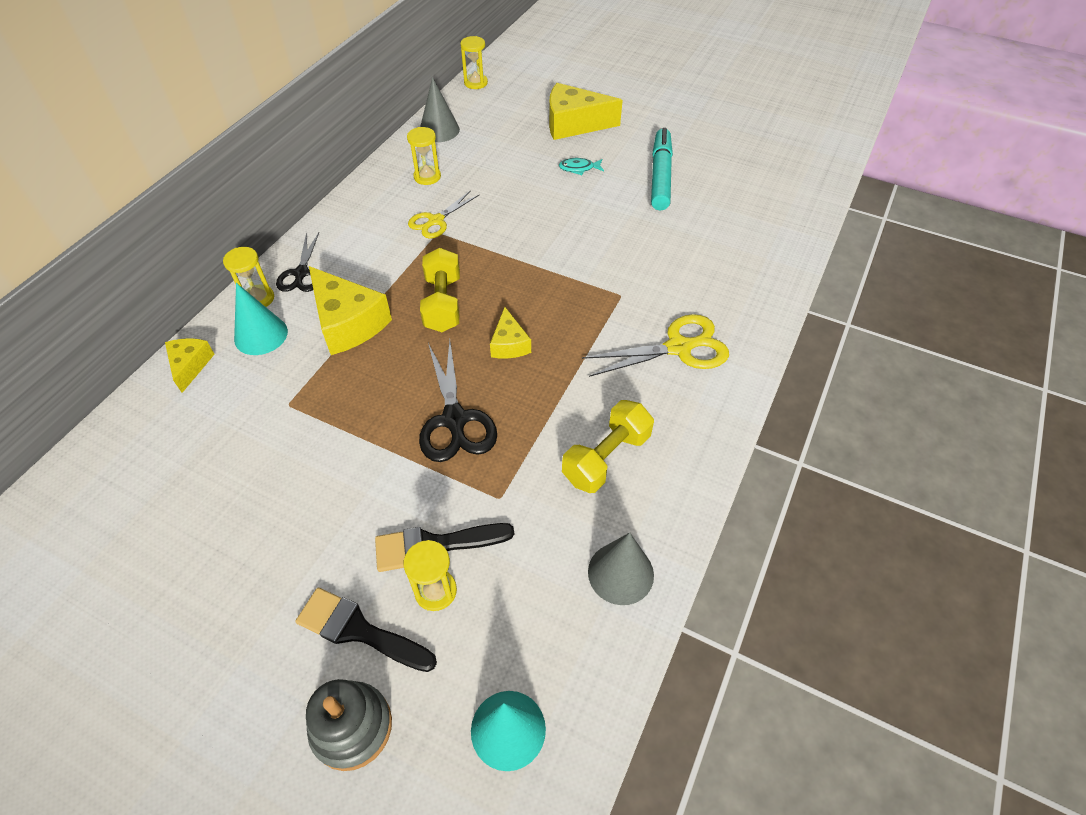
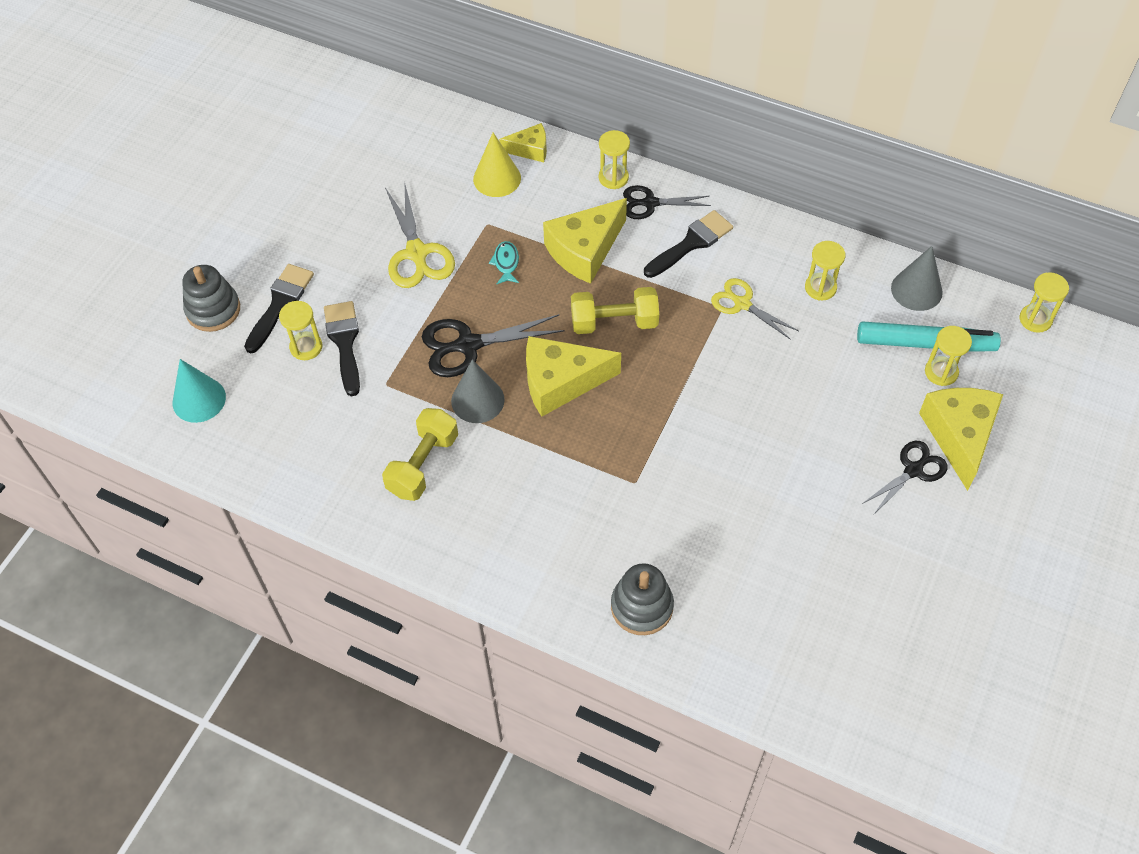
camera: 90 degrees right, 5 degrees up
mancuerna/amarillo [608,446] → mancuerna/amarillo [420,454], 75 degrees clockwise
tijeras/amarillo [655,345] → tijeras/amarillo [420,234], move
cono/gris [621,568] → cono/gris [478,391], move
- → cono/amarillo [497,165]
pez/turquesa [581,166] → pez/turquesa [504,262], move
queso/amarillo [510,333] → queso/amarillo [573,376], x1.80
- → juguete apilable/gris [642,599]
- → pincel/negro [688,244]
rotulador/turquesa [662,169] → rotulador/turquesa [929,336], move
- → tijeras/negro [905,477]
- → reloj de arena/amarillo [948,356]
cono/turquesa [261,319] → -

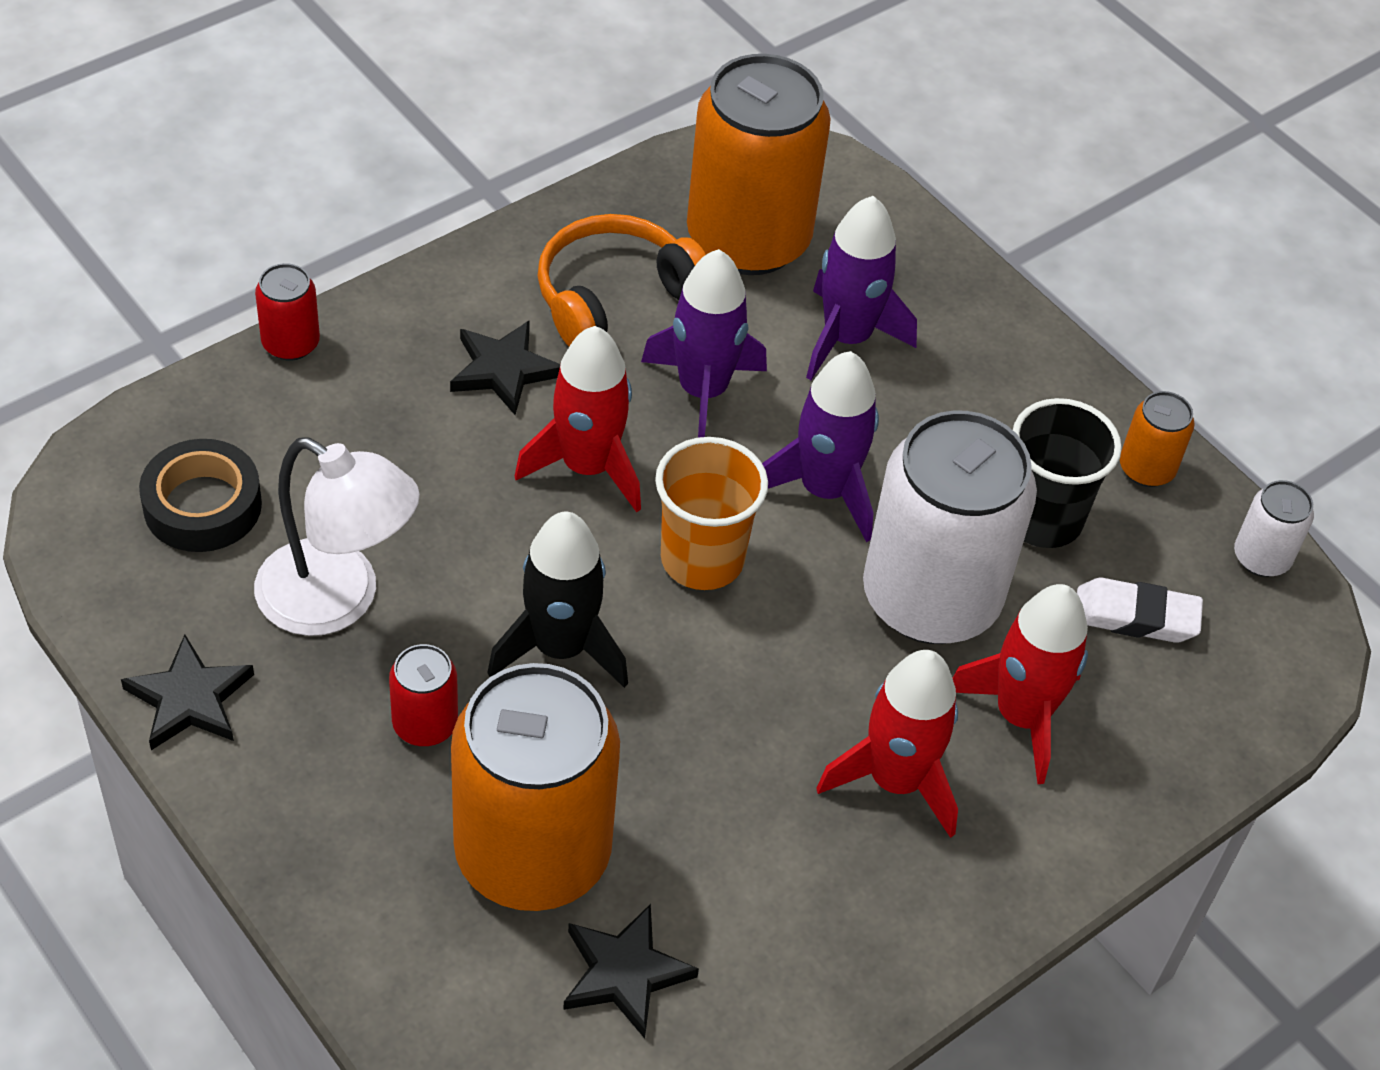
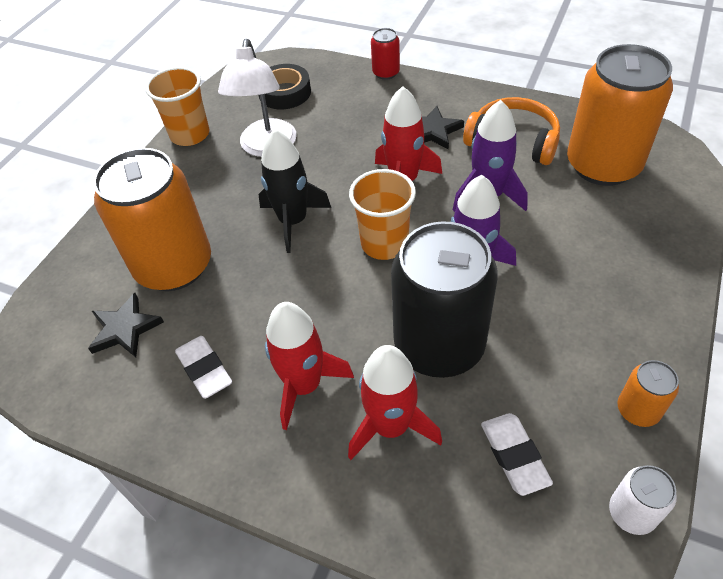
camera: 70 degrees right, 0 degrees up
estrella/negro [187,692] → vaso/naranja [177,106]
- → goma de borrar/blanco [203,367]
lata/blanco [950,527] → lata/negro [444,299]
lata/rojo [423,695] → -
cohete/morado [861,288] → -
vaso/negro [1067,473] → -

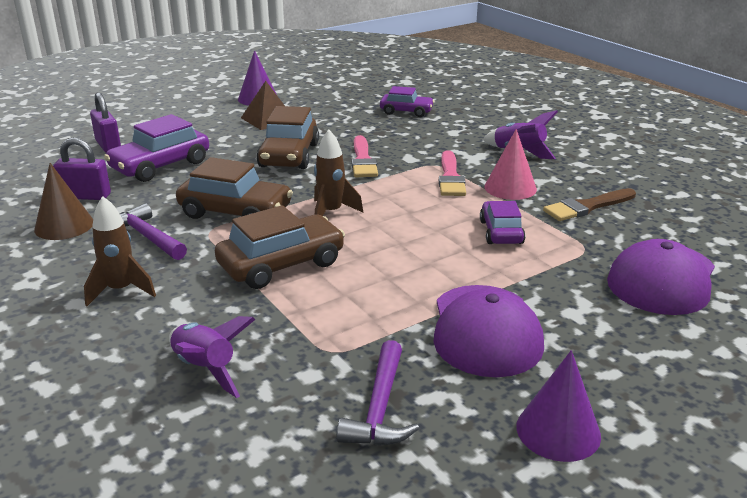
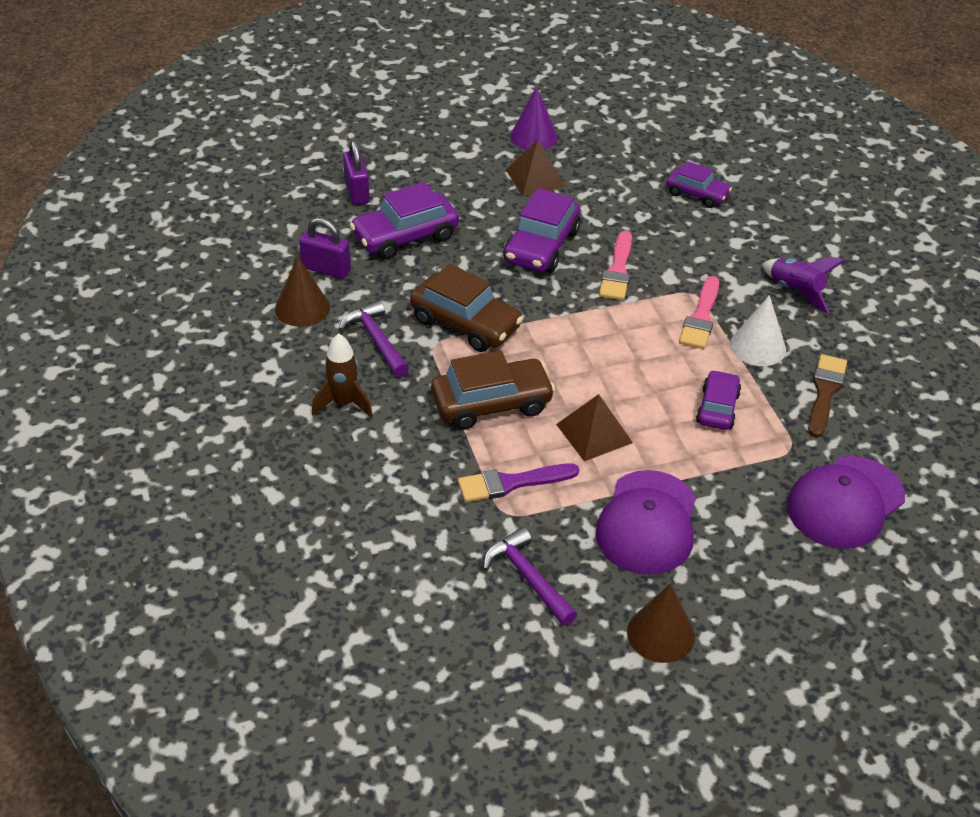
camera: 15 degrees right, 15 degrees up
- → pincel/morado [518,482]
martillo/morado [378,393] → martillo/morado [530,576], 120 degrees clockwise
coche/marrón [288,137] → coche/morado [542,230]
- → pirámide/marrón [594,427]
cono/morado [558,406] → cono/marrón [661,623]
cono/rosa [510,164] → cono/blanco [758,330]
pincel/marrón [589,204] → pincel/marrón [827,396], 120 degrees clockwise
cohete/morado [212,357] → -
cohete/marrón [338,173] → -

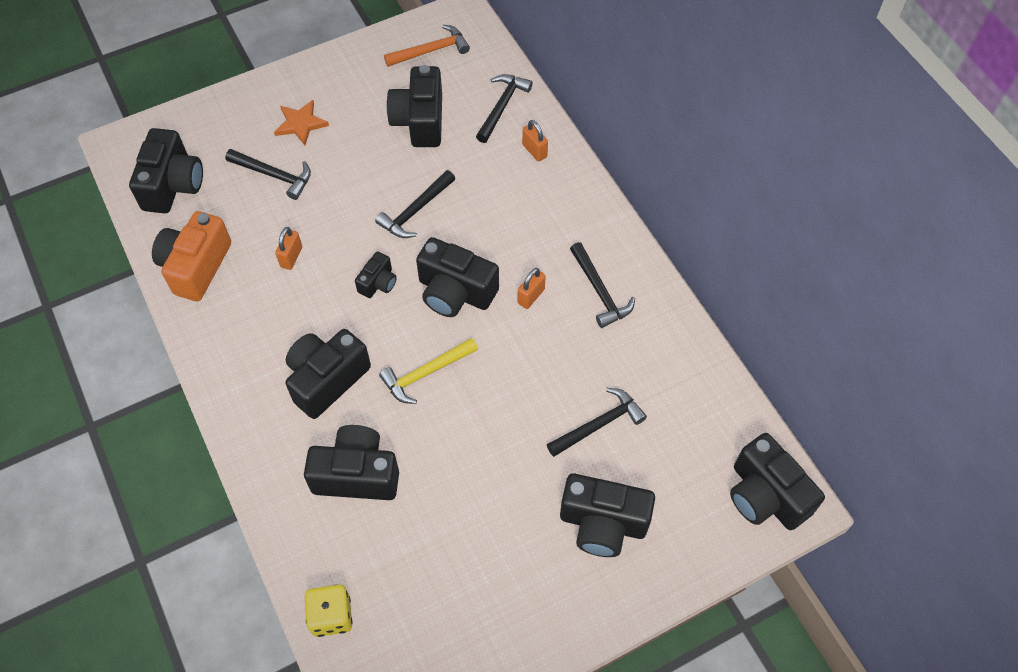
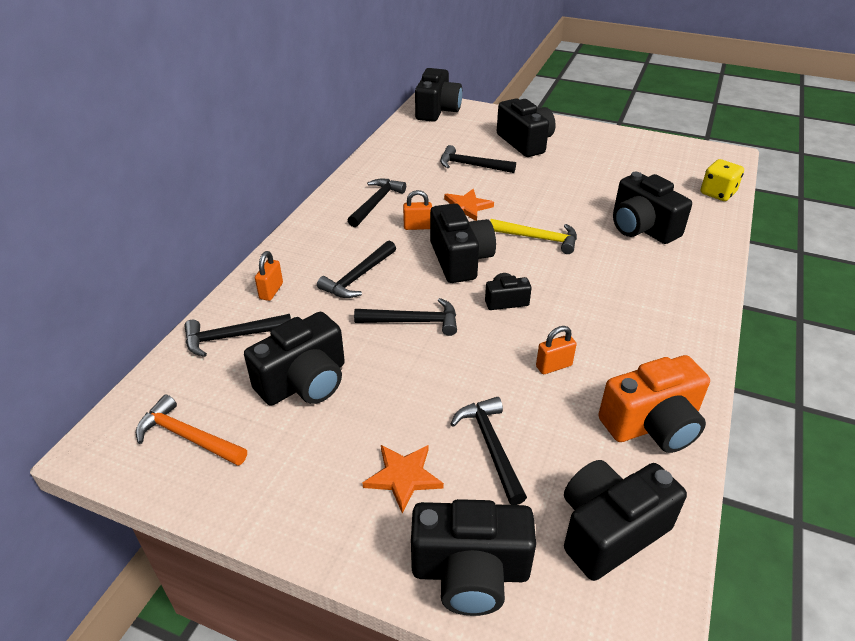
camera: 130 degrees left, 20 degrees down
- → martillo/negro [356,269]
cámara/negro [328,374] → cámara/negro [473,557], move
- → estrella/naranja [469,205]

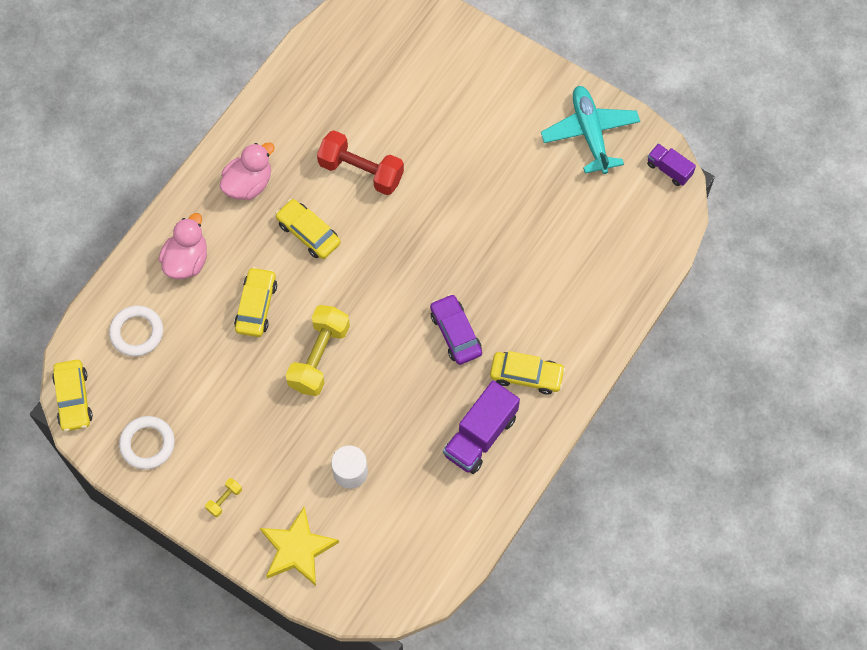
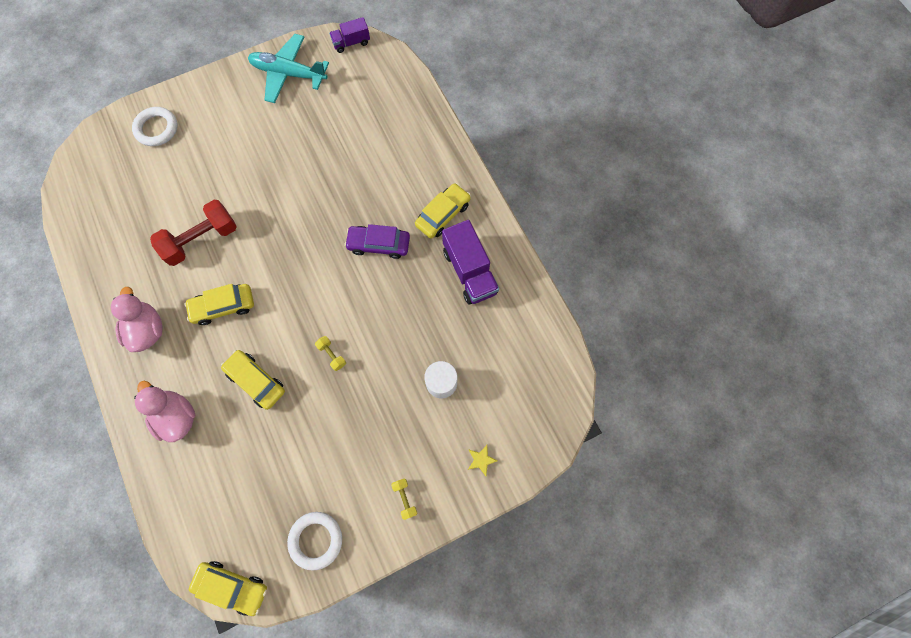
camera: 60 degrees left, 5 degrees up
anillo/blanco [136,331] → anillo/blanco [155,126], move
mancuerna/amarillo [318,350] → mancuerna/amarillo [330,353], x0.44
estrella/amarillo [299,546] → estrella/amarillo [482,460], x0.43

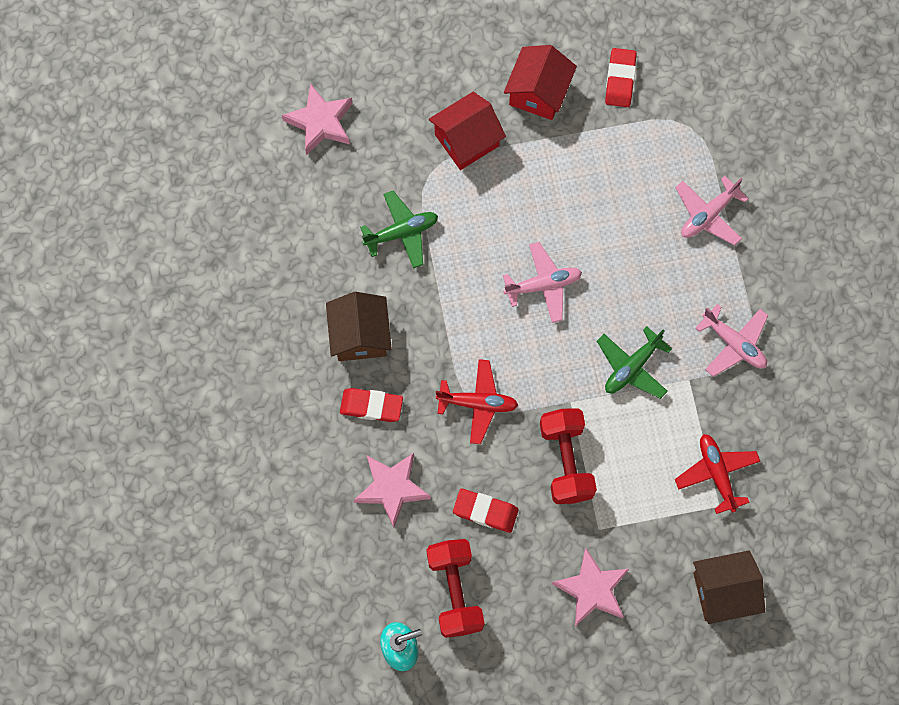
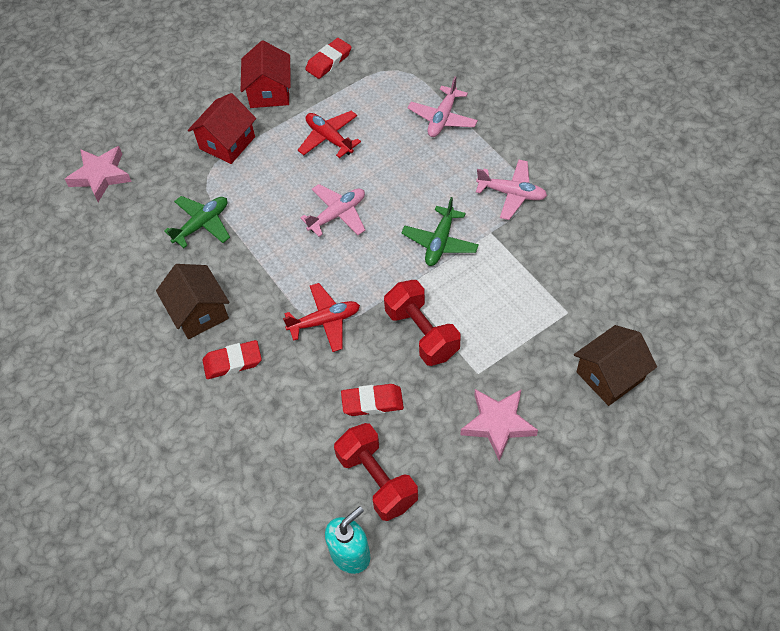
camera: 20 degrees left, 15 degrees down
avión/rojo [718,474] → avión/rojo [329,134], move
goma de borrar/rojo [621,77] → goma de borrar/rojo [328,58], 60 degrees clockwise
estrella/rosa [392,490] → -

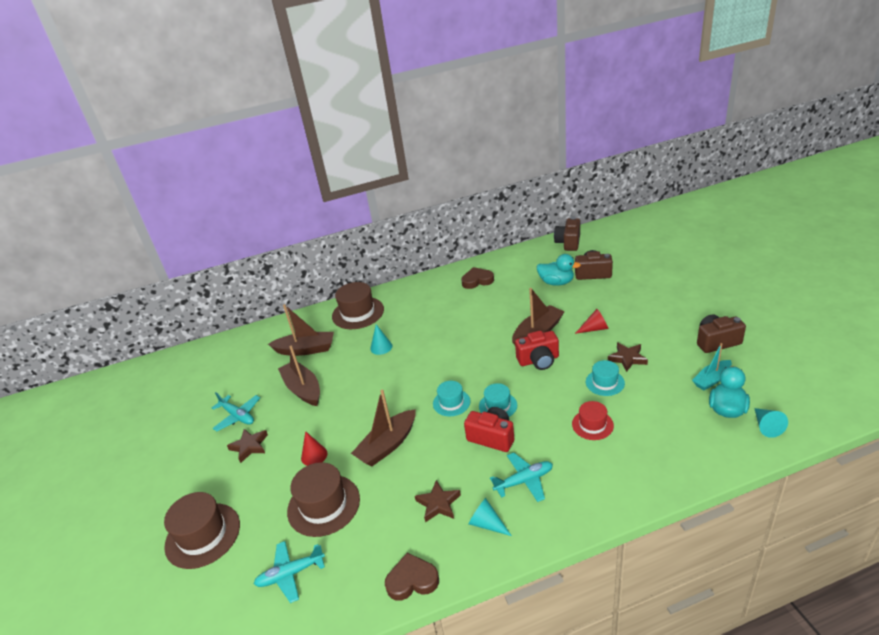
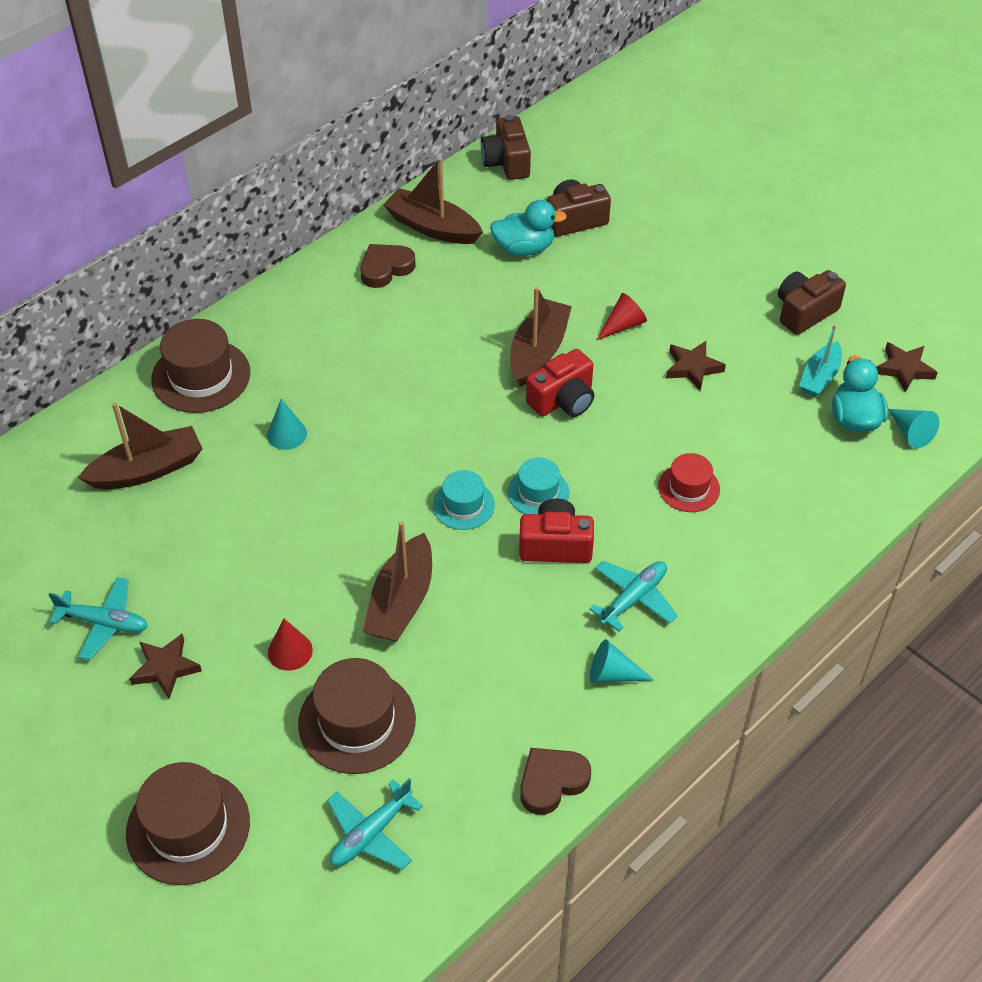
camera: 30 degrees left, 15 degrees up
barco/marrón [299,375] → barco/marrón [433,200], move
estrella/marrón [438,501] → estrella/marrón [907,367], move
sombrero/turquesa [605,378] → -

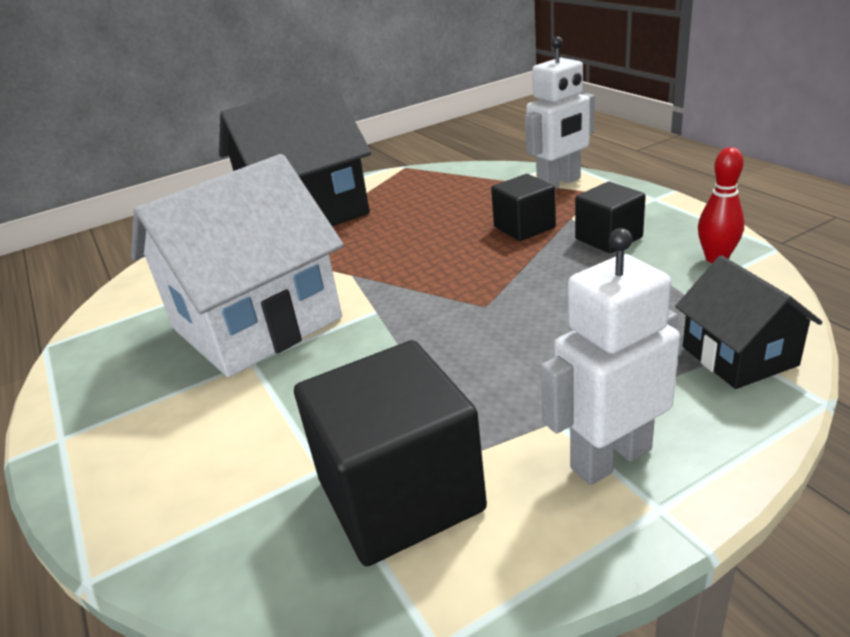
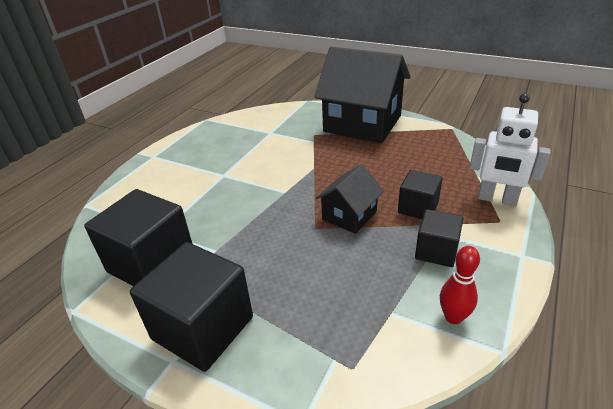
camera: 55 degrees right, 5 degrees up
robot/blanco [610,356] → cubo/negro [191,307]
casa/negro [749,322] → casa/negro [349,199], move
casa/blanco [237,266] → -

